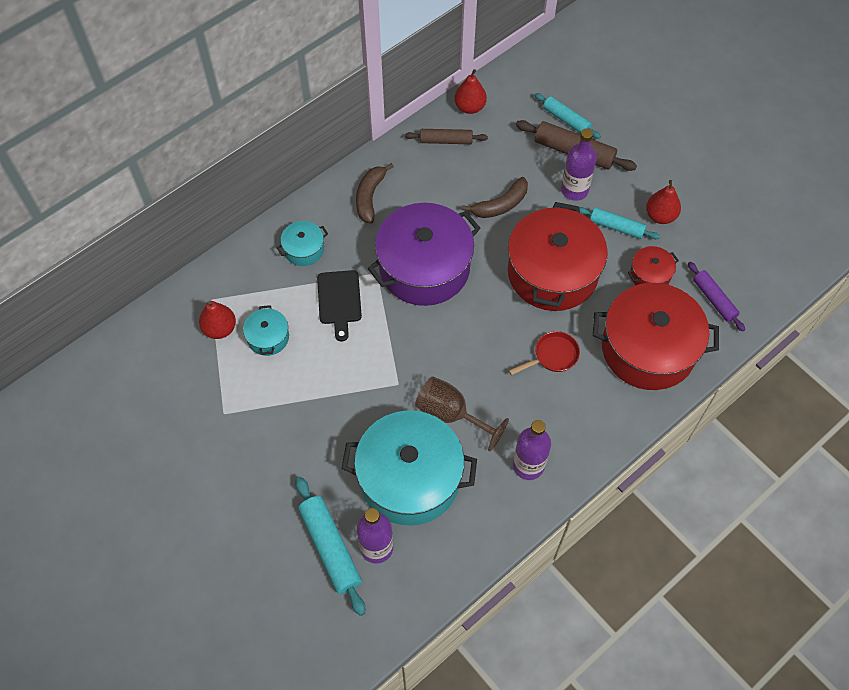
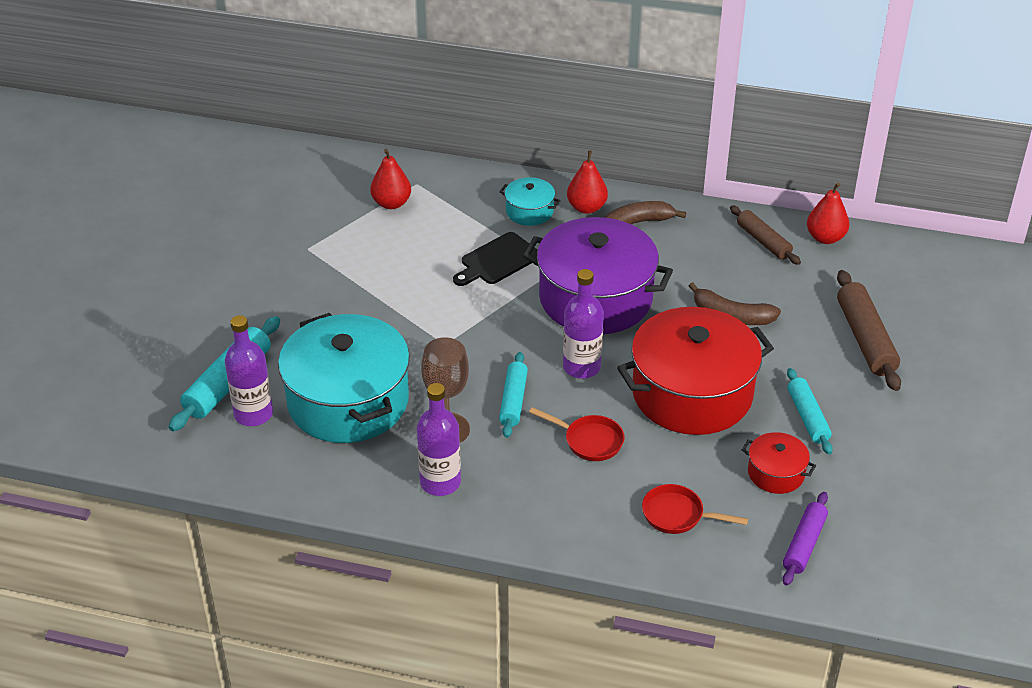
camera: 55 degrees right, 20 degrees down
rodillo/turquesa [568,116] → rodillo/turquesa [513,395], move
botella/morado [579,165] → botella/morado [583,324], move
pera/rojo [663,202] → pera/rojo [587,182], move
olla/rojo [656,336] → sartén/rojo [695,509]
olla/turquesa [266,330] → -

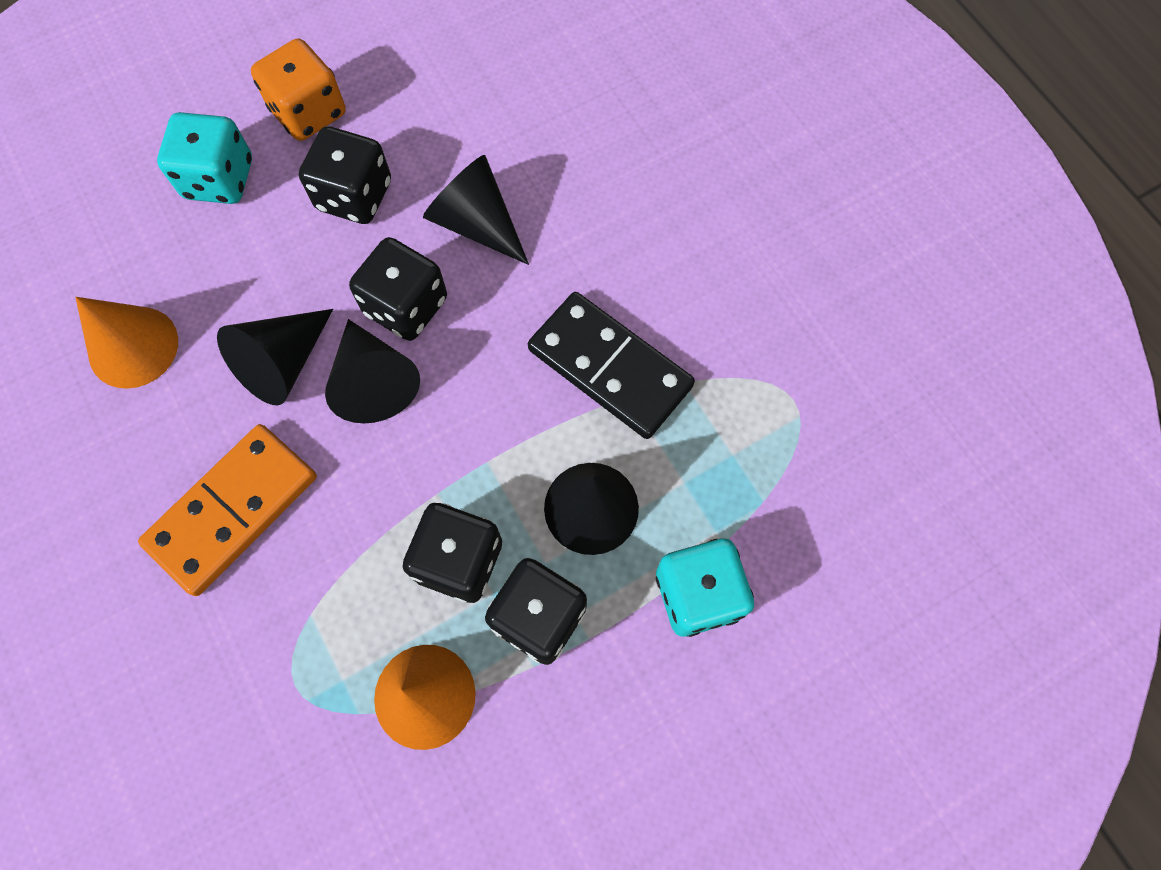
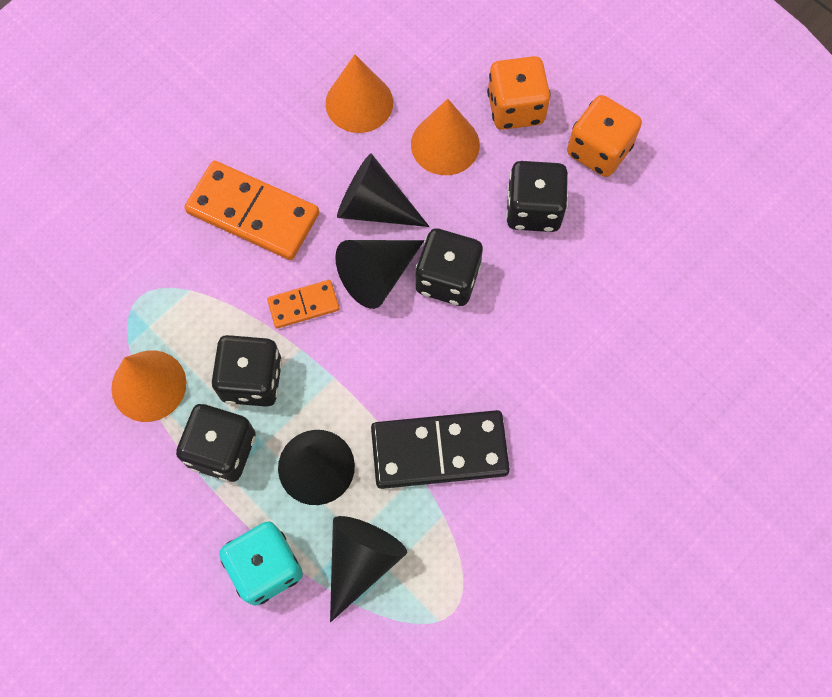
camera: 75 degrees right, 0 degrees up
- → ficha de dominó/naranja [303,304]
cono/negro [476,210] → cono/negro [368,569], move
ficha de dominó/negro [611,365] → ficha de dominó/negro [440,449], 60 degrees clockwise
- → cono/naranja [445,137]
dado/turquesa [204,158] → dado/naranja [519,93]

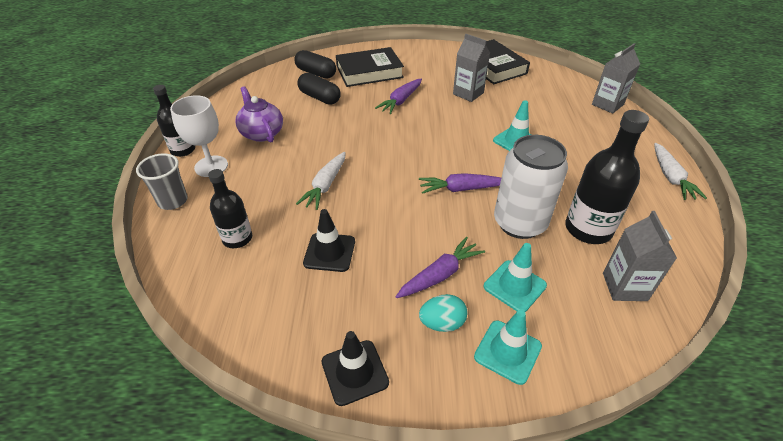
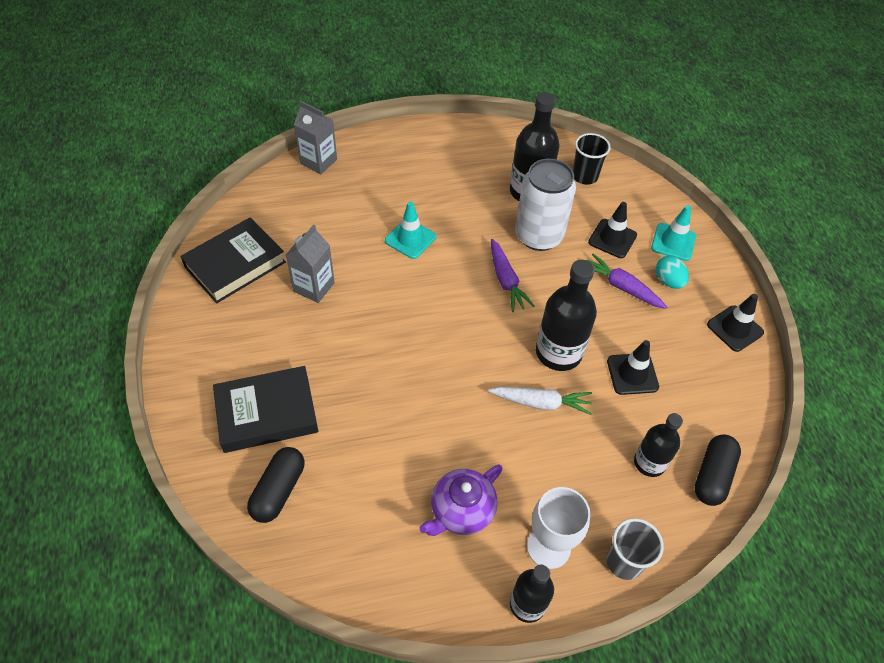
camera: 105 degrees left, 10 degrees up
libro/negro [370,67] → libro/negro [265,409], 75 degrees counterclockwise
- → botella/negro [566,315]
cartón de leche/gris [640,256] → vaso/negro [592,159]
cono de tráfico/turquesa [515,277] → cono de tráfico/negro [612,230]
cápsula/negro [319,89] → cápsula/negro [717,470], move
zanahoria/morado [398,96] → -
zanahoria/blanco [680,171] → -

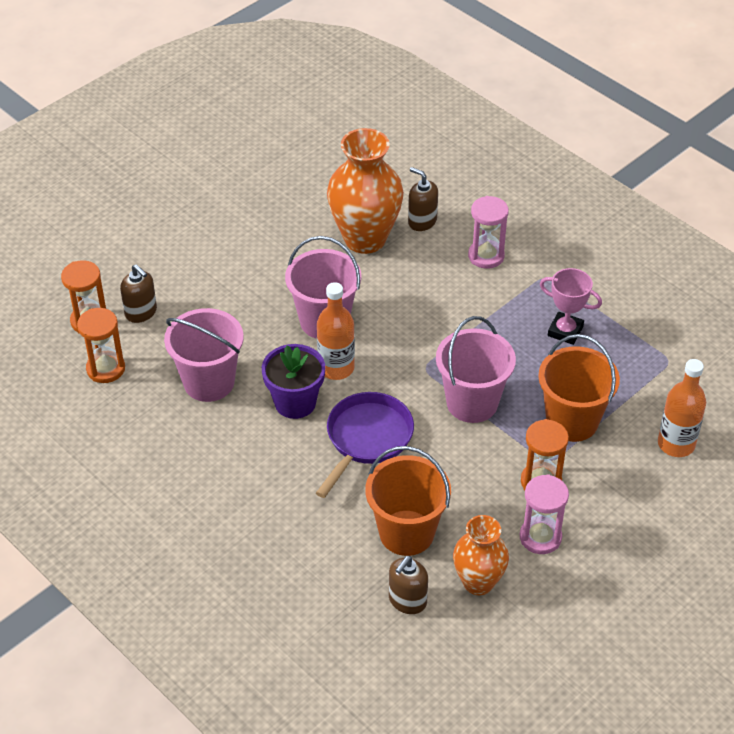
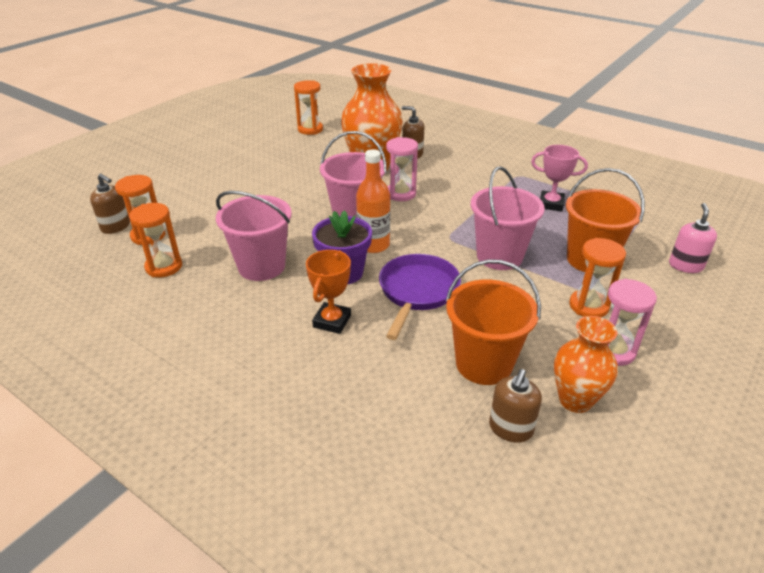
camera: 10 degrees left, 10 degrees down
dispensador de jabón/marrón [138,293] → dispensador de jabón/marrón [110,204], move
- → reloj de arena/naranja [308,107]
- → trofeo/naranja [328,292]
reloj de arena/rosa [488,232] → reloj de arena/rosa [402,169], move
botella/naranja [682,408] → dispensador de jabón/rosa [693,238]

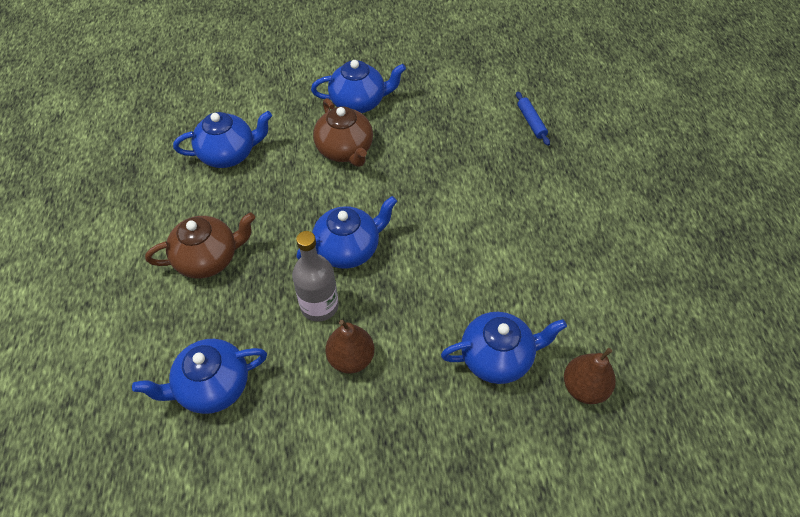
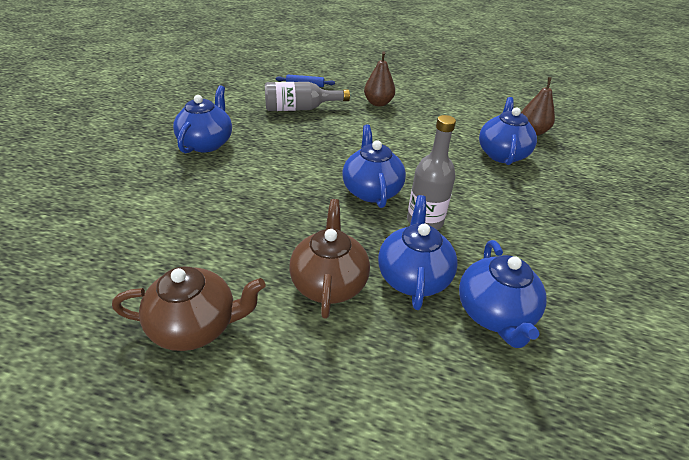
camera: 70 degrees left, 15 degrees down
tetera/marrón [343,132] → tetera/marrón [189,308], move
- → botella/gris [307,96]
pera/marrón [350,347] → pera/marrón [379,79], move
tetera/azul [222,139] → tetera/azul [418,252], move

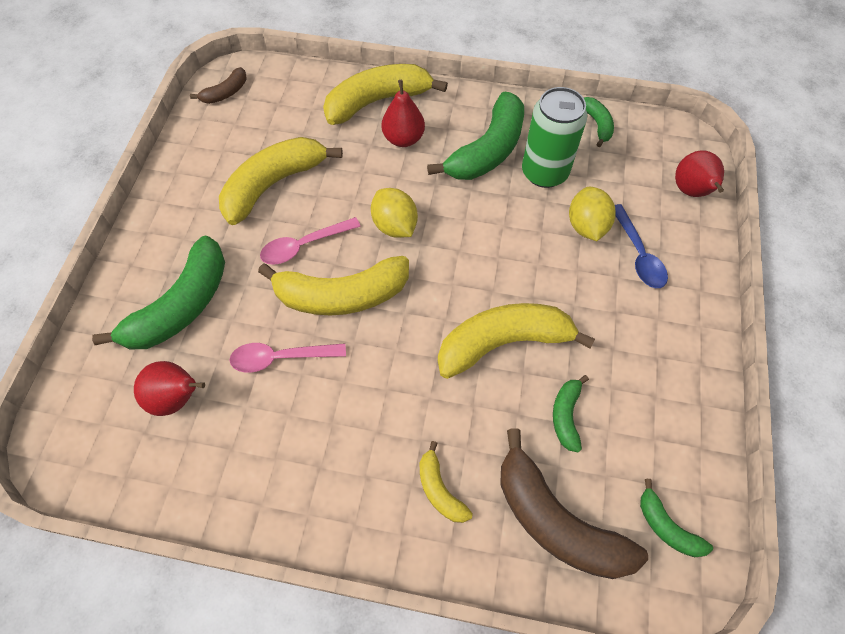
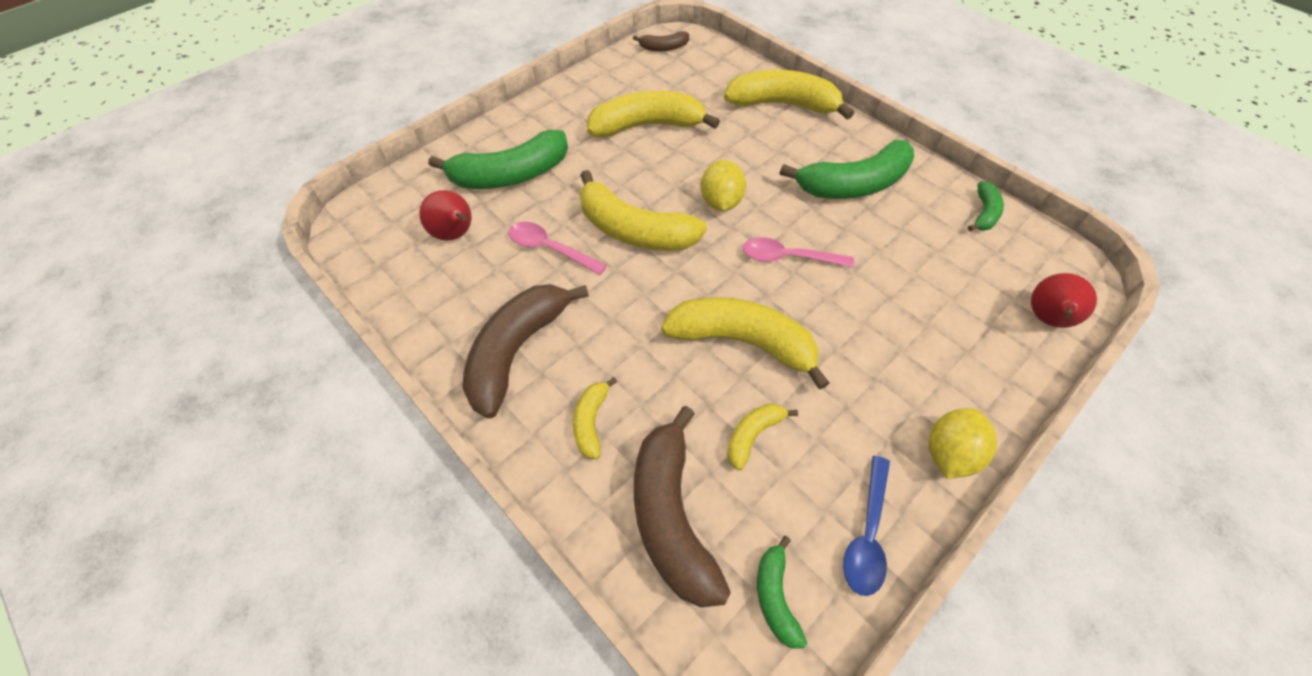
camera: 35 degrees right, 5 degrees down
- → plátano/marrón [525,351]
plátano/verde [571,413] → plátano/amarillo [762,436]
cuchara/rosa [310,241] → cuchara/rosa [798,252], move
cuchara/azul [641,246] → cuchara/azul [866,526], move
limón/amarillo [592,213] → limón/amarillo [963,443], move
pera/rojo [403,113] → -
lata/verde [554,137] → -

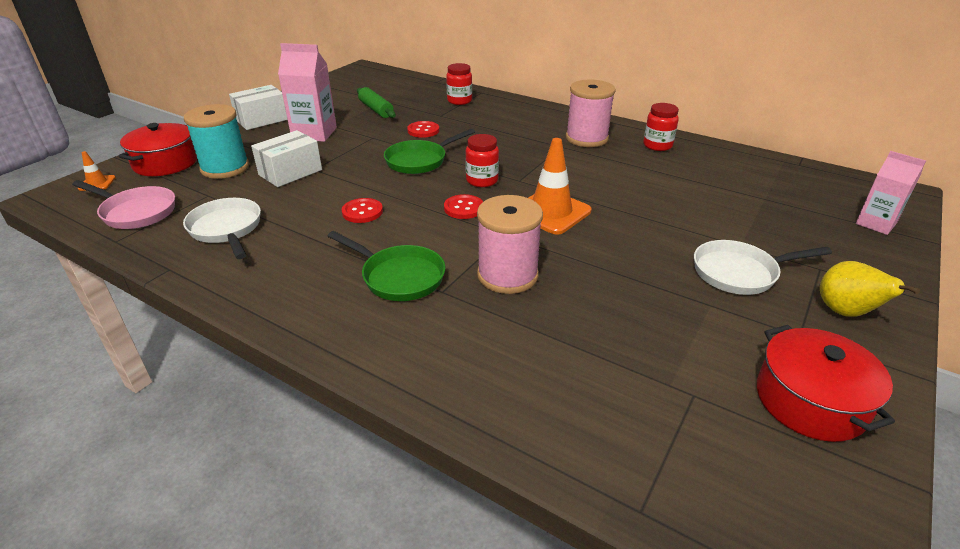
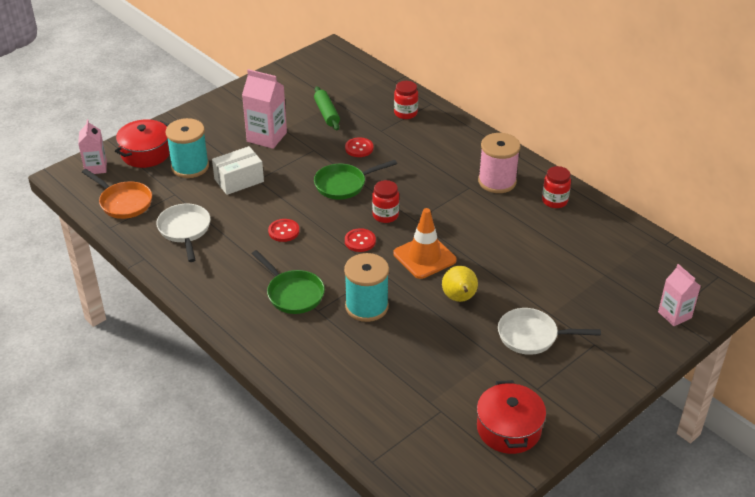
camera: 15 degrees right, 5 degrees up
cono de tráfico/naranja [97,171] → cartón de leche/rosa [92,146]
sartén/rosa [123,204] → sartén/naranja [117,194]
carrete/rosa [510,244] → carrete/turquesa [366,287]
pera/amarillo [870,289] → pera/amarillo [460,284], move
caja/blanco [258,107] → -

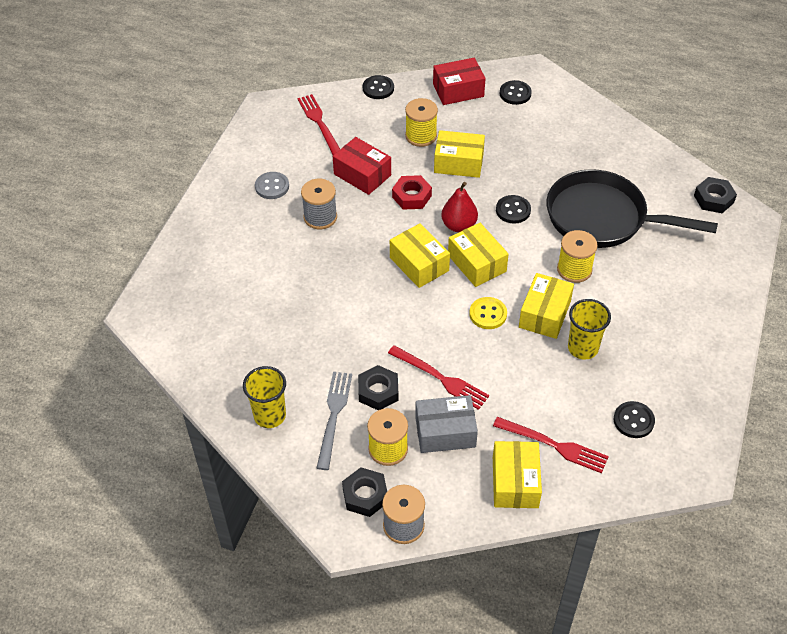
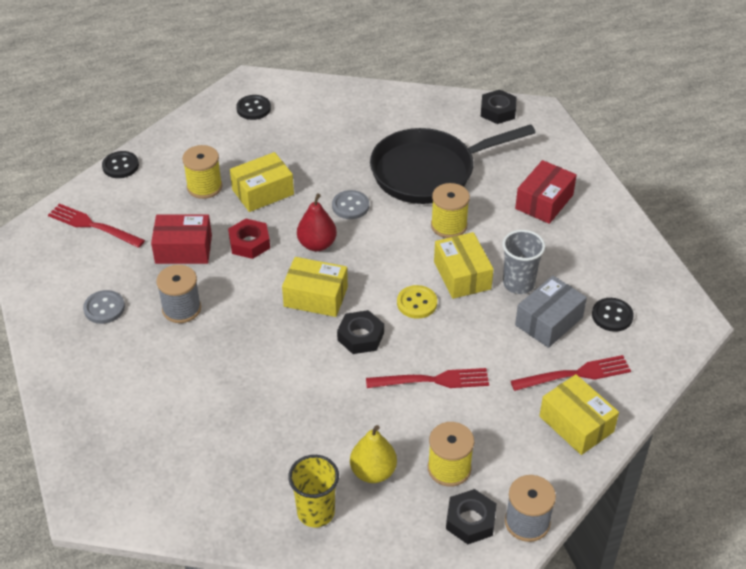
camera: 40 degrees left, 5 degrees down
botón/negro [513,209] → botón/gris [350,204]
tuerca/negro [378,387] → tuerca/negro [360,332], move
tenedor/gris [334,421] → pera/amarillo [373,454]
vaso/amarillo [589,329] → vaso/gris [523,262]
caja/rojo [459,81] → caja/rojo [546,192], move
caja/gris [446,424] → caja/gris [551,312], move
caja/amarillo [478,255] → -

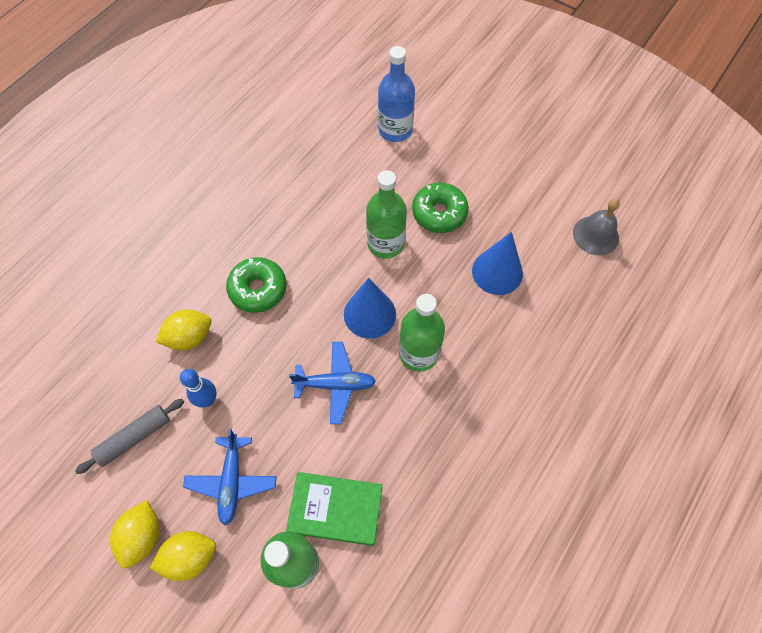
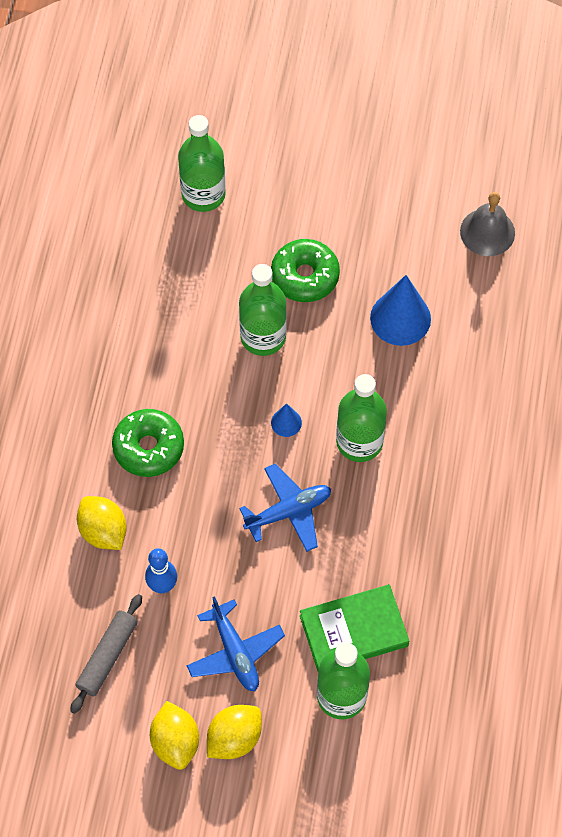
camera: 25 degrees left, 0 degrees up
limón/amarillo [183,330] → limón/amarillo [102,523], 75 degrees counterclockwise
botella/azul [396,94] → botella/verde [202,163]
cono/azul [370,308] → cono/azul [286,420], x0.50

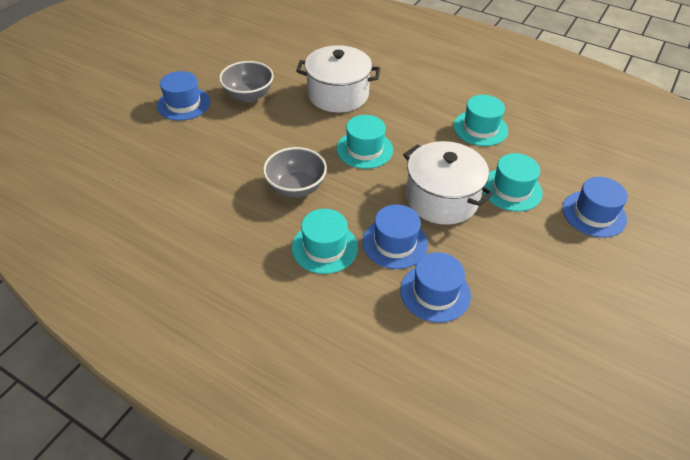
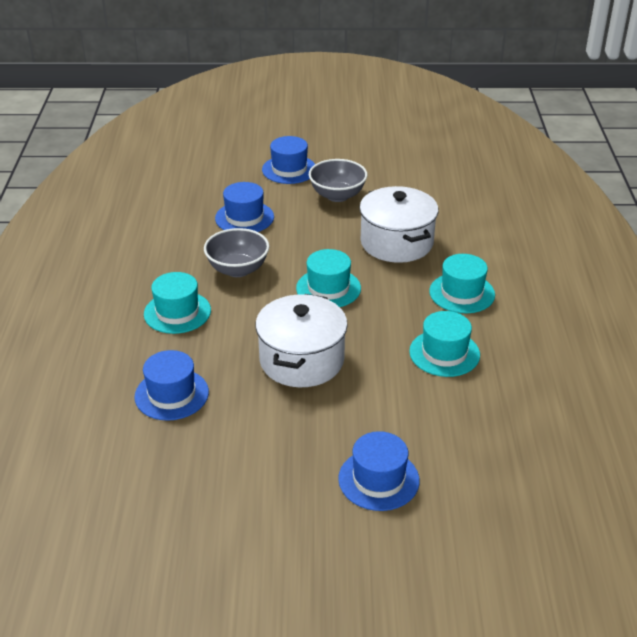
camera: 60 degrees right, 10 degrees down
sombrero/azul [395,237] → sombrero/azul [244,207], move
sombrero/turquesa [513,182] → sombrero/turquesa [462,283], move

